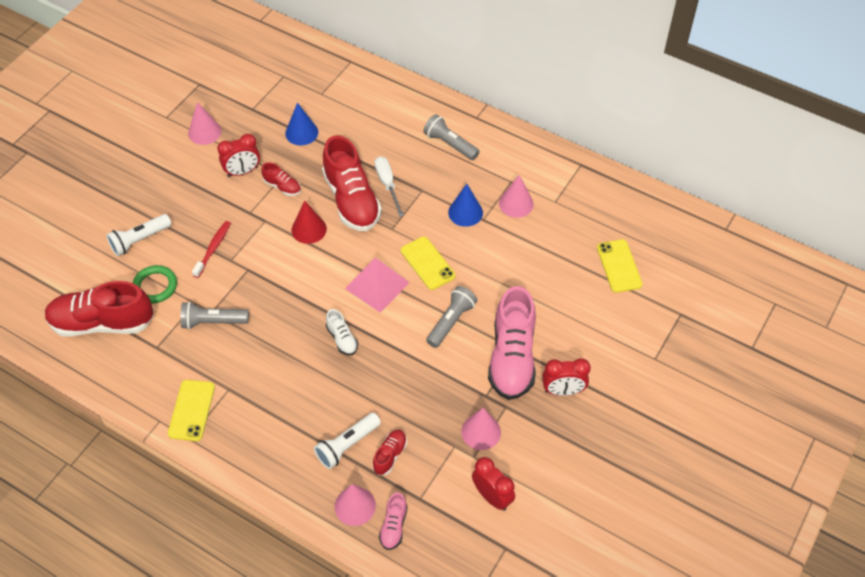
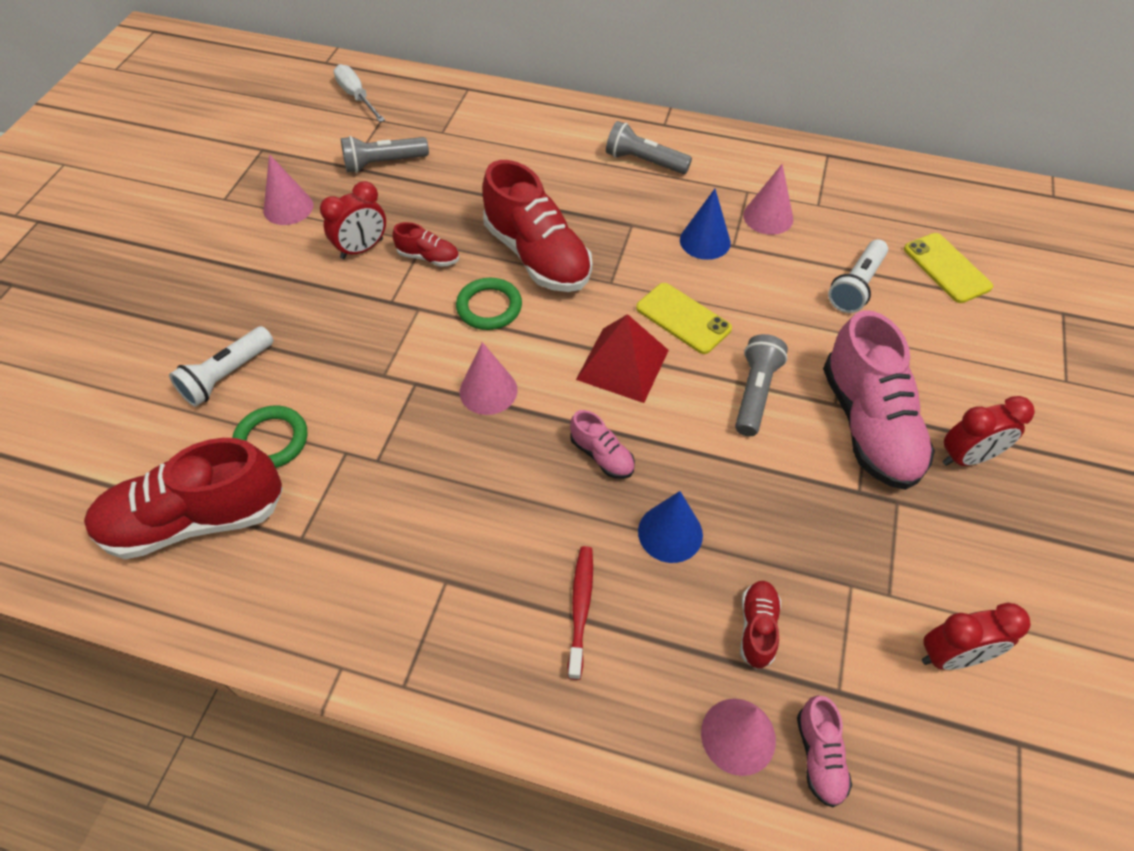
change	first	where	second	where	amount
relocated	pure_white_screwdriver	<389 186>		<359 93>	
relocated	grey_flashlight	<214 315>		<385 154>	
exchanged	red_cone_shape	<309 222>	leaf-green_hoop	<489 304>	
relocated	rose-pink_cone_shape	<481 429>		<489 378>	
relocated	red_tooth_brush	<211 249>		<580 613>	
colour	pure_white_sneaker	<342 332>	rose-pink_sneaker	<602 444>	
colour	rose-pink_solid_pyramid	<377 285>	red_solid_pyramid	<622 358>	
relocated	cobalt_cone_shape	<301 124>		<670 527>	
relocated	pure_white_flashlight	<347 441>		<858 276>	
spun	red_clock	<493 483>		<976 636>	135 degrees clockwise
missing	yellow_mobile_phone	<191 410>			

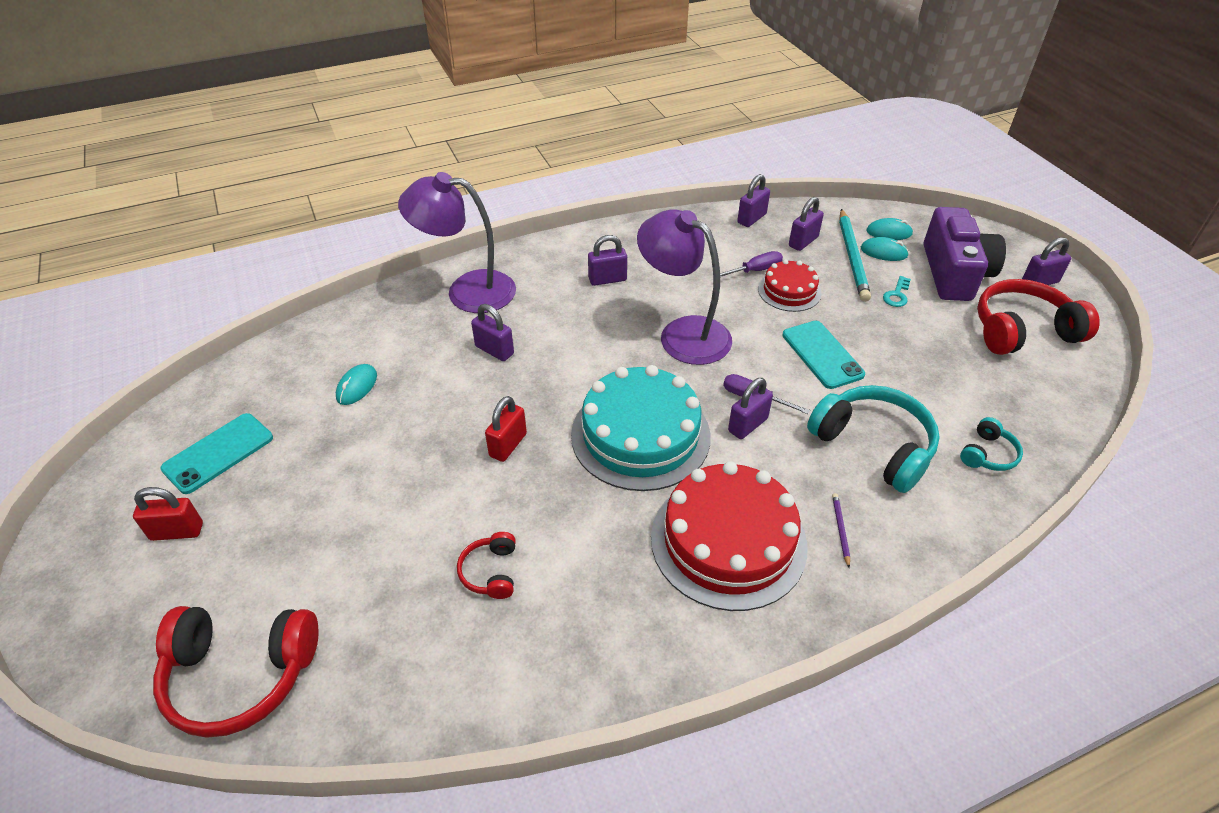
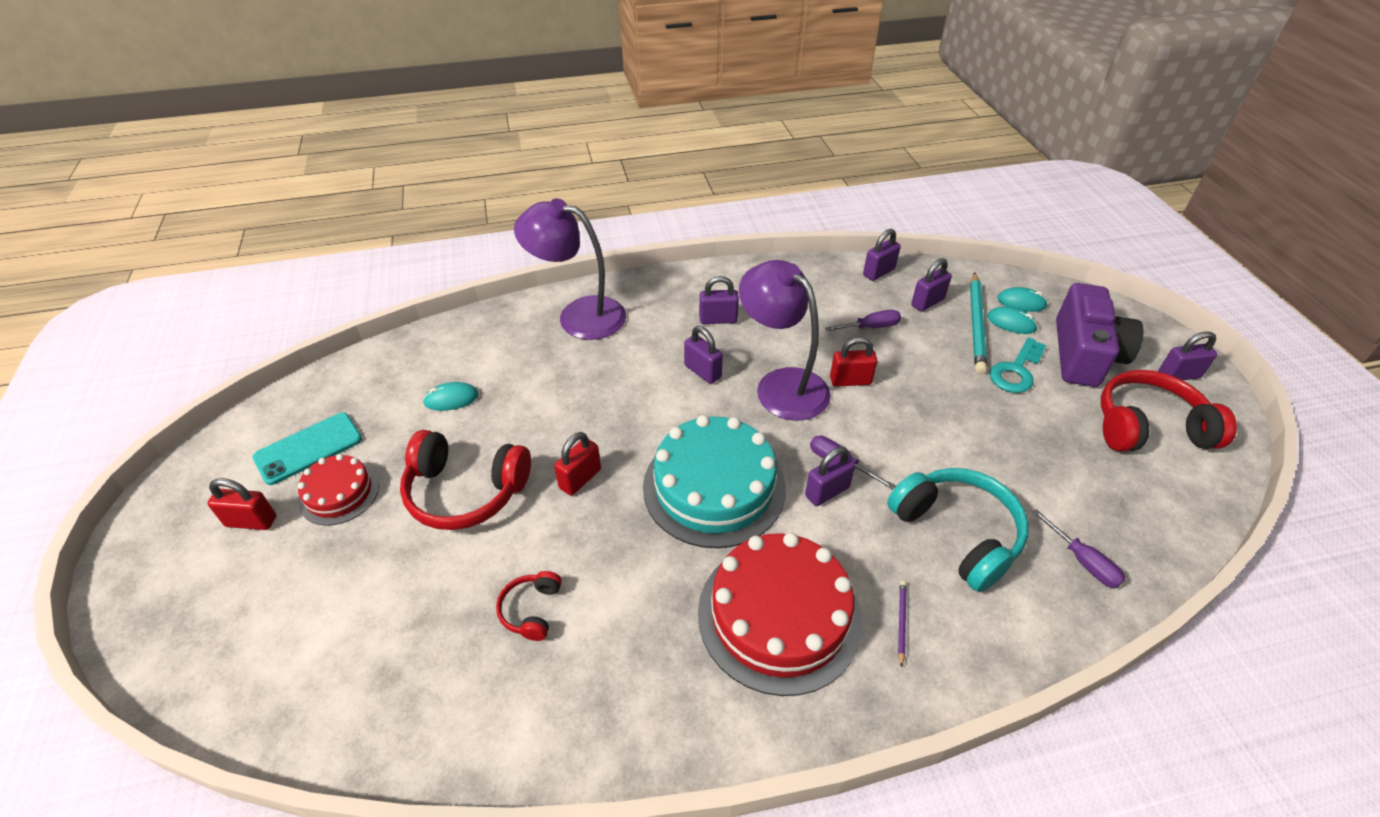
change	first	where	second	where	amount
relocated	red_gateau	<790 285>		<338 490>	
relocated	red_headphones	<236 672>		<465 480>	
spun	teal_mouse	<356 384>		<451 396>	45 degrees clockwise
relocated	purple_small_lock	<492 332>		<703 355>	
appeared			red_small_lock	<853 362>	
size	teal_latchkey	<897 291>		<1018 365>	x1.66
exchanged	teal_headphones	<991 444>	purple_screwdriver	<1078 548>	
missing	teal_mobile_phone	<824 355>			

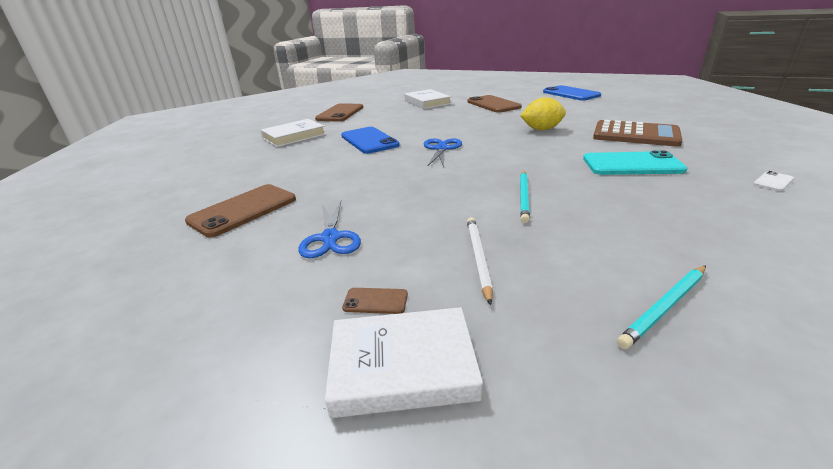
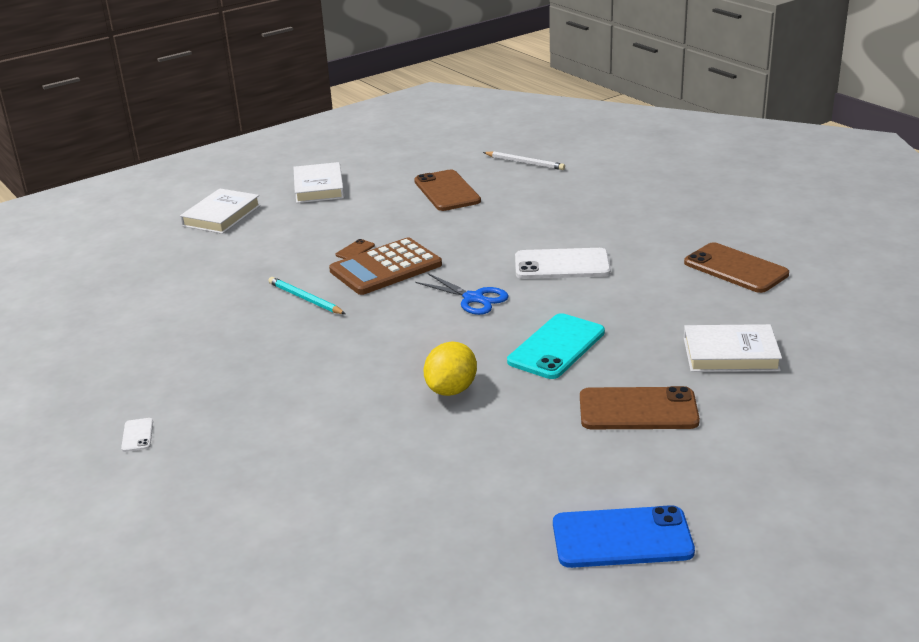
change	first	where	second	where	amount
relocated	pure_white_book	<293 133>		<318 182>	
relocated	russet_pocket_calculator	<638 133>		<385 266>	
relocated	russet_mobile_phone	<375 301>		<355 249>	
relocated	pure_white_wooden_pencil	<480 261>		<524 160>	
relocated	teal_mobile_phone	<635 162>		<556 346>	
colour	cobalt_mobile_phone	<370 140>	pure_white_mobile_phone	<563 263>	
missing	cobalt_pair_of_scissors	<329 229>			
missing	teal_wooden_pencil	<661 307>			

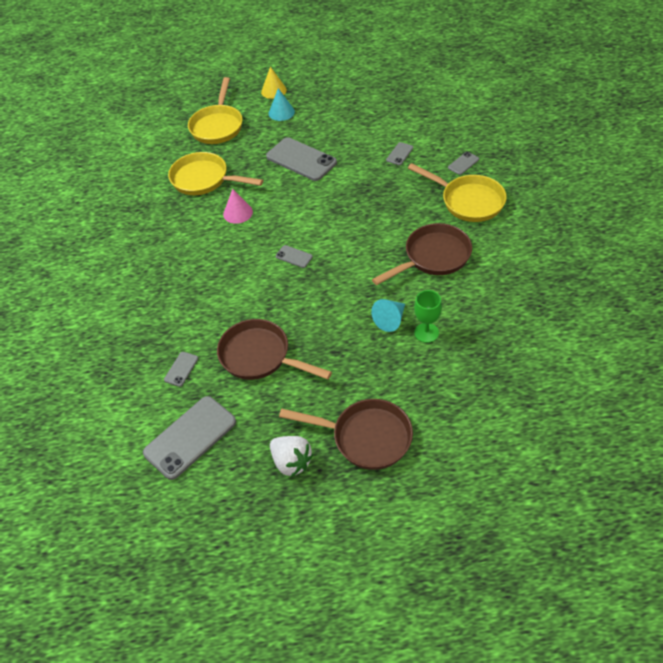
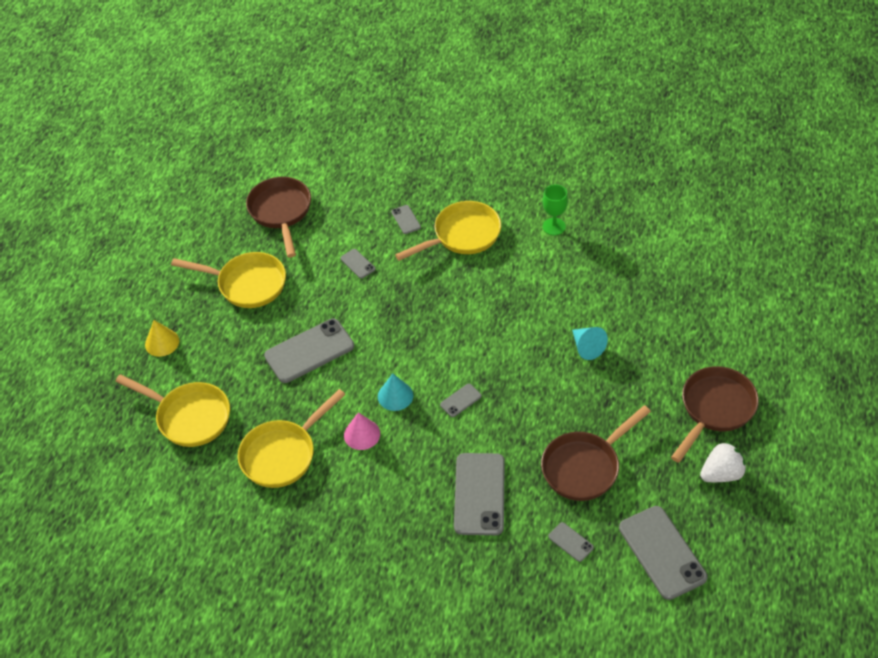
change	first	where	second	where	amount
appeared			yellow_frying_pan	<228 280>	
relocated	russet_frying_pan	<422 254>		<278 217>	
relocated	teal_cone_shape	<282 104>		<395 392>	
appeared			grey_mobile_phone	<479 494>	
relocated	leaf-green_wine_glass	<428 316>		<555 209>	

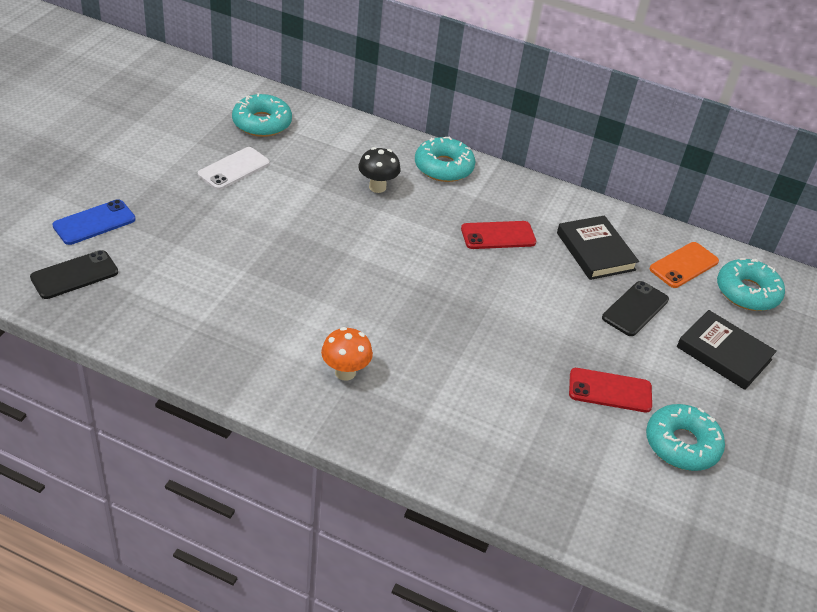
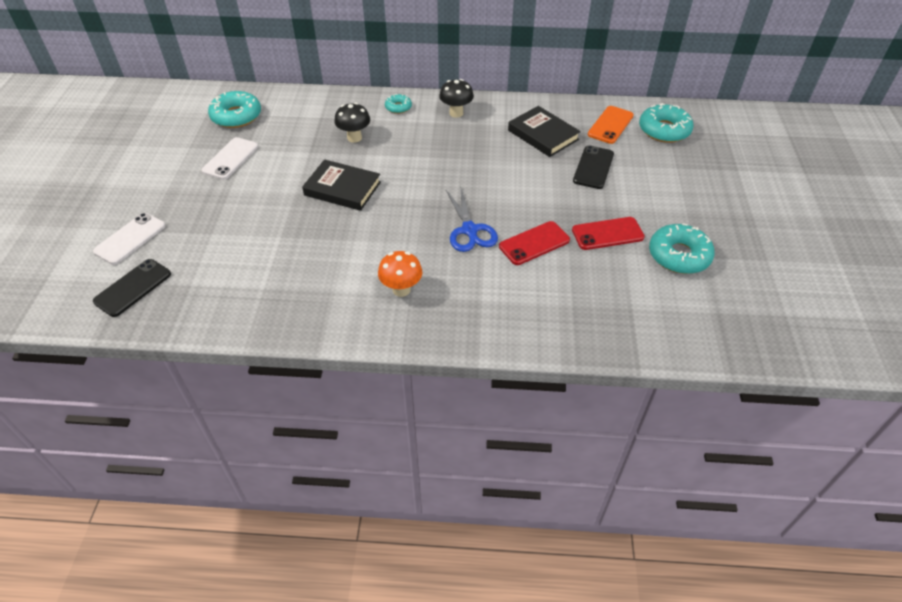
change	first	where	second	where	amount
colour	cobalt_mobile_phone	<93 222>	pure_white_mobile_phone	<129 239>	
relocated	ebony_book	<727 350>		<341 185>	
size	teal_glazed_donut	<445 159>		<398 104>	x0.54
appeared			ebony_mushroom	<456 98>	
appeared			cobalt_pair_of_scissors	<472 220>	
relocated	red_mobile_phone	<498 235>		<534 243>	

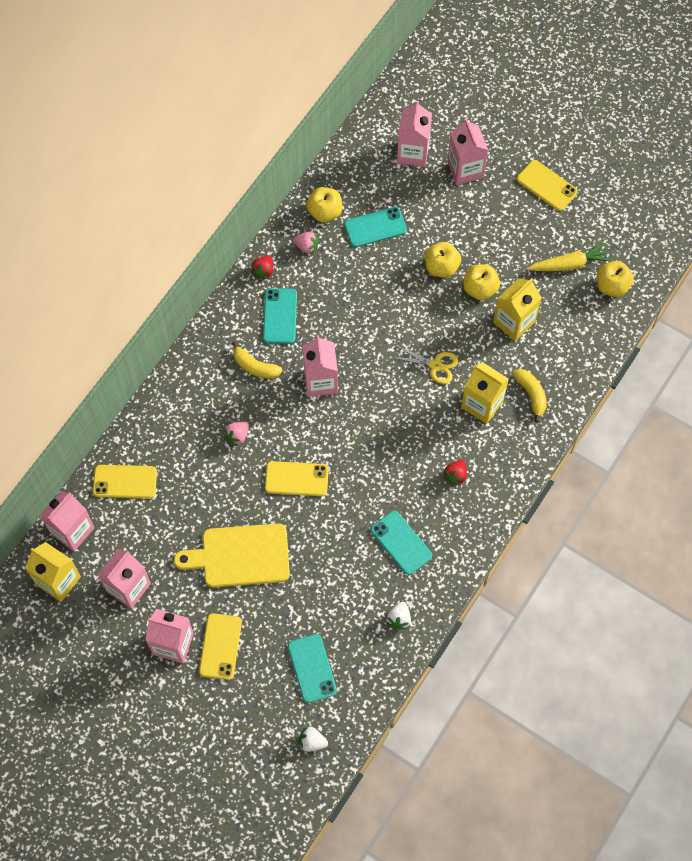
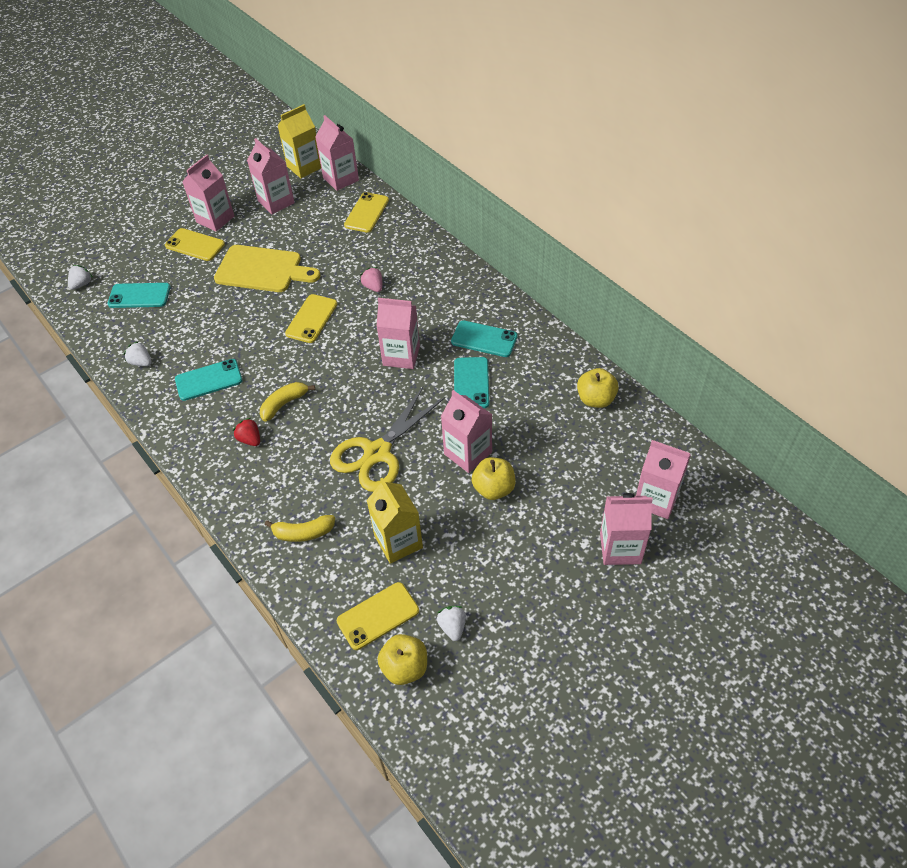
change	first	where	second	where	amount
spun	yellow_bread_board	<232 555>		<267 268>	90 degrees clockwise
relocated	yellow_banana_fruit	<257 360>		<287 402>	
size	yellow_pair_of_scissors	<424 364>		<387 439>	x1.84
relocated	yellow_mobile_phone	<547 185>		<378 616>	
exchanged	yellow_carrot	<569 257>	pure_white_berry	<451 623>	
appeared			rose-pink_carton	<466 431>	
relocated	teal_mobile_phone	<375 227>		<471 382>	
missing	red_berry	<262 267>			
missing	rose-pink_berry	<306 243>			
missing	yellow_carton	<485 393>			
missing	yellow_apple_fruit	<481 282>			

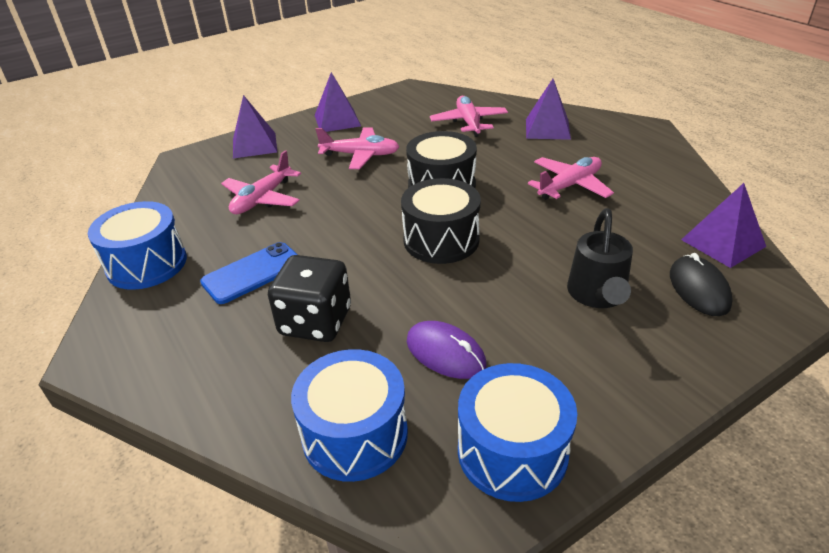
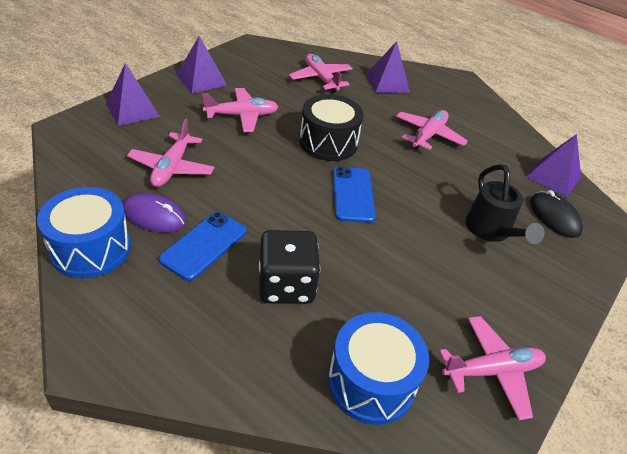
change	first	where	second	where	amount
relocated	purple_mouse	<447 350>		<154 212>	
exchanged	ebony_toy_drum	<441 221>	cobalt_mobile_phone	<354 195>	
exchanged	cobalt_toy_drum	<517 432>	rose-pink_aeroplane	<492 368>	

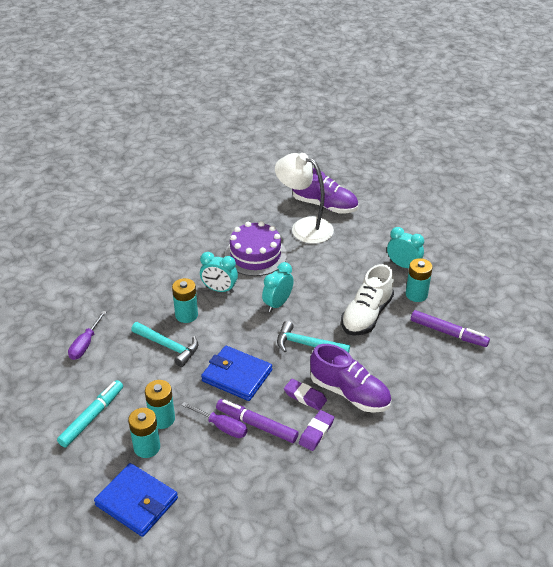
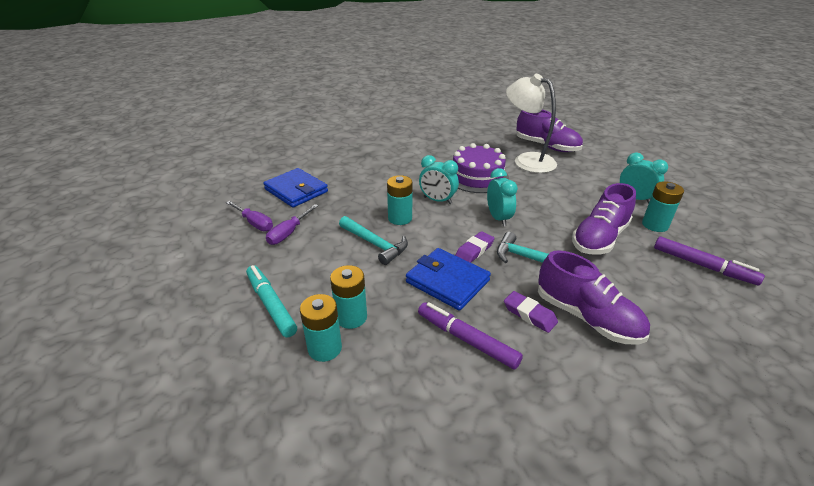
change	first	where	second	where	amount
relocated	purple_screwdriver	<214 420>		<249 216>	
spun	teal_marker_pen	<90 414>		<271 301>	75 degrees counterclockwise
relocated	cobalt_billfold	<136 500>		<295 187>	
relocated	purple_gum_eraser	<316 430>		<474 247>	
spun	teal_clock	<278 287>		<502 197>	120 degrees clockwise
colour	pure_white_sneaker	<367 300>	purple_sneaker	<604 218>	

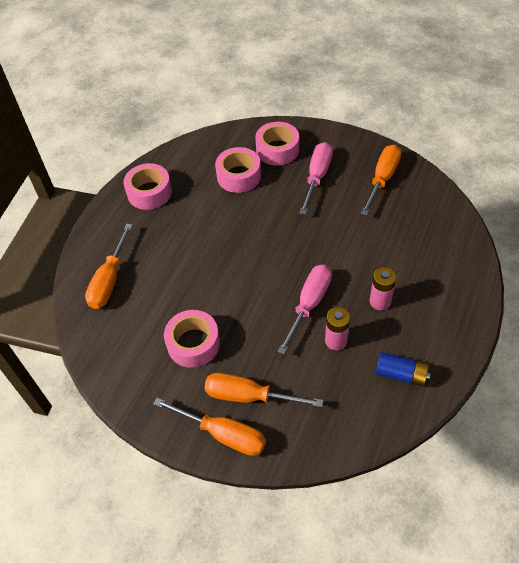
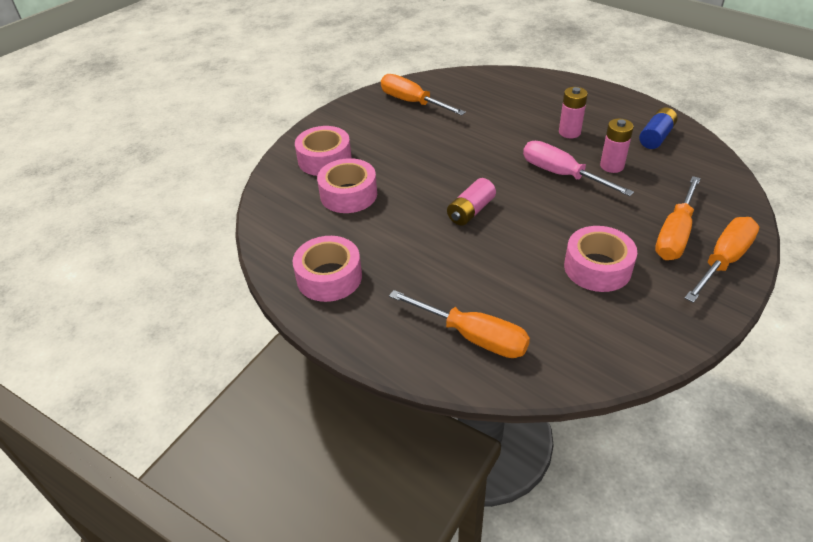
change	first	where	second	where	amount
appeared			rose-pink_AA_battery	<471 202>	
missing	rose-pink_screwdriver	<316 178>			

